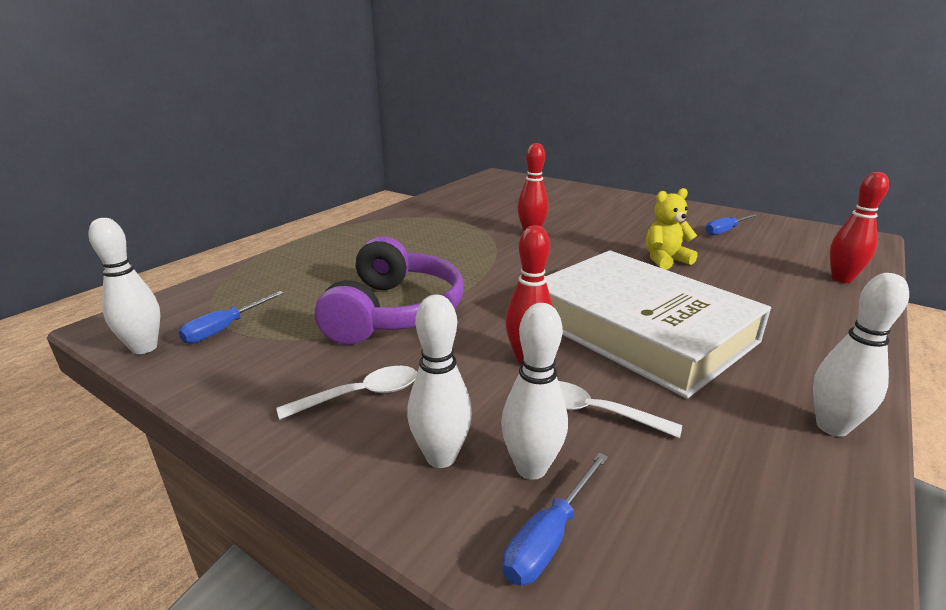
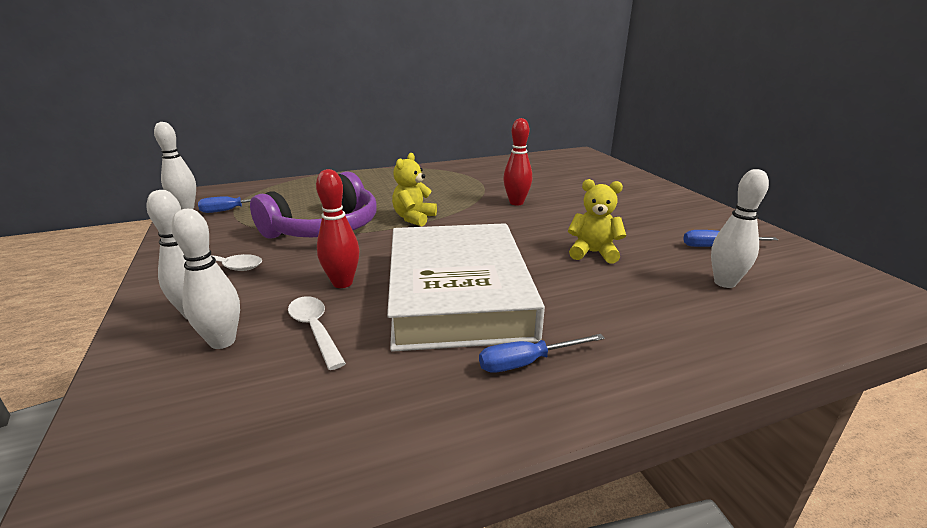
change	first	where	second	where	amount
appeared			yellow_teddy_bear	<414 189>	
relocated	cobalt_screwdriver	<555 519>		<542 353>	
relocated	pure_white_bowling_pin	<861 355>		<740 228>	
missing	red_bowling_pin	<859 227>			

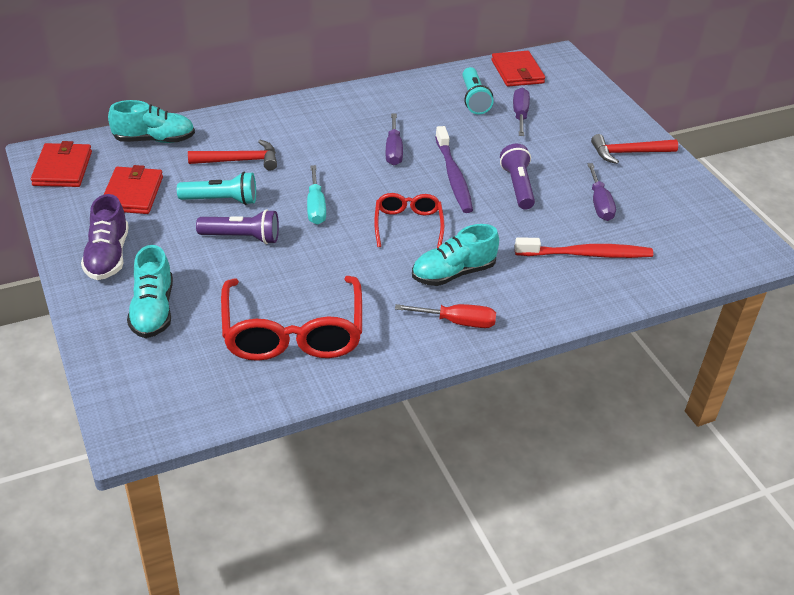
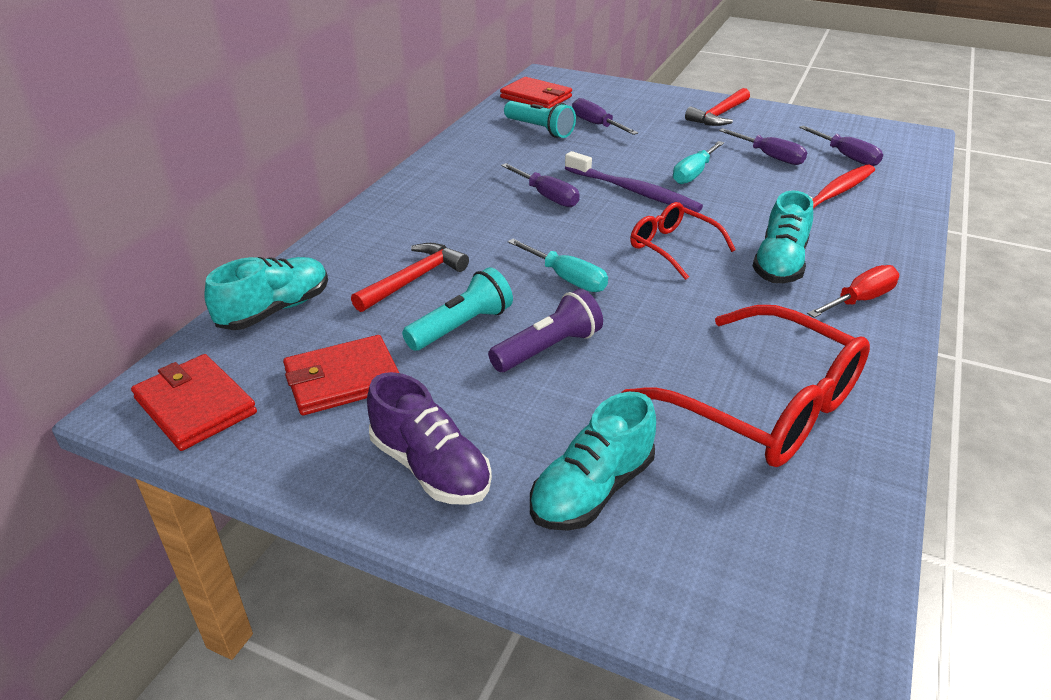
change	first	where	second	where	amount
spun	red_billfold	<133 189>		<341 375>	75 degrees counterclockwise
spun	teal_sneaker	<150 291>		<593 461>	90 degrees clockwise
exchanged	purple_flashlight	<517 177>	teal_screwdriver	<698 162>	
appeared			purple_screwdriver	<841 145>	

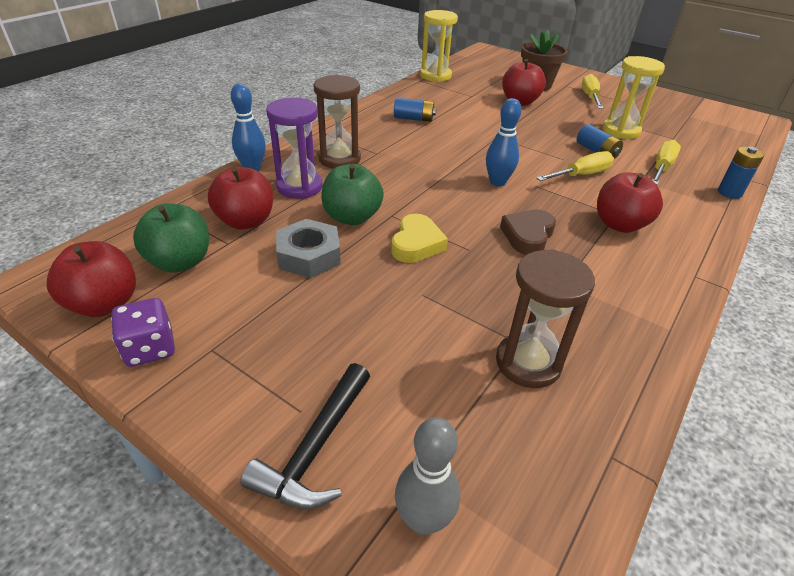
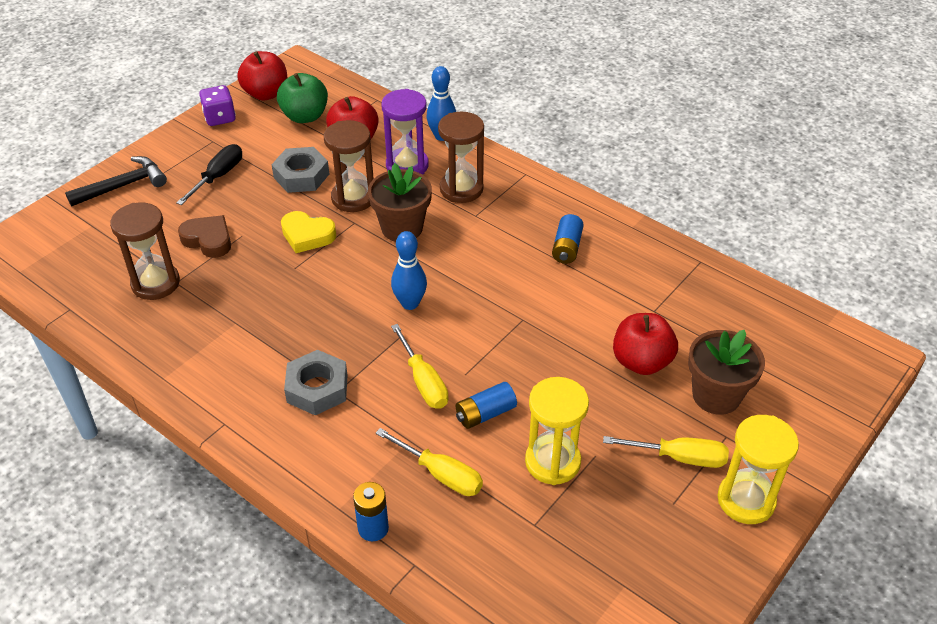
change	first	where	second	where	amount
spun	ebony_carpenter's_hammer	<305 436>		<116 181>	120 degrees clockwise
appeared			ebony_screwdriver	<209 174>	
relocated	russet_love_heart	<528 232>		<204 236>	
exchanged	red_apple_fruit	<630 203>	grey_nut	<316 382>	
exchanged	leaf-green_apple_fruit	<352 194>	russet_sandglass	<349 166>	
appeared			russet_flower_pot	<400 202>	
relocated	yellow_sandglass	<439 46>		<758 469>	
missing	grey_bowling_pin	<427 476>			

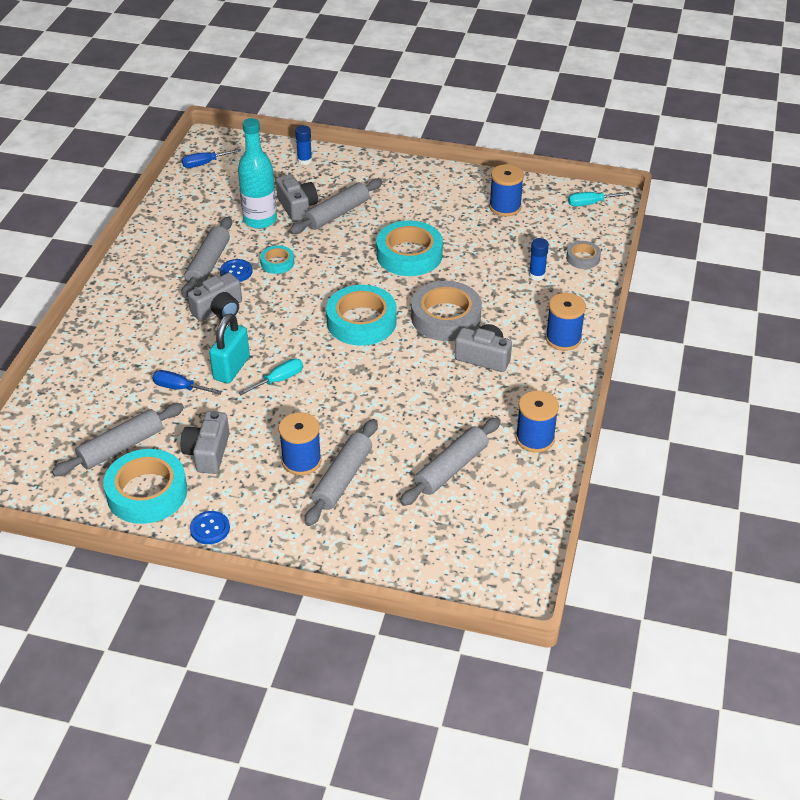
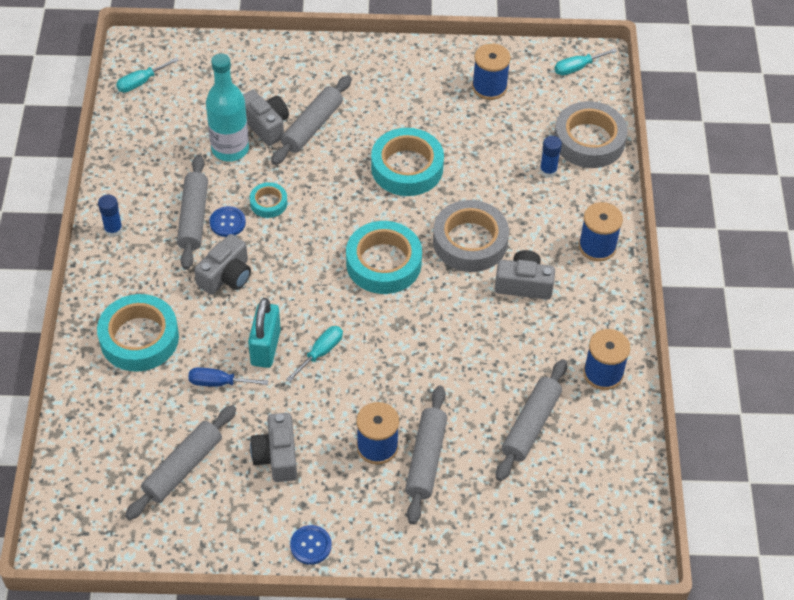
change	first	where	second	where	amount
relocated	teal_sticky_tape	<145 486>		<138 332>	
relocated	cobalt_glue_stick	<303 145>		<110 216>	
colour	cobalt_screwdriver	<211 158>	teal_screwdriver	<147 74>	
size	grey_sticky_tape	<583 255>		<590 134>	x1.98

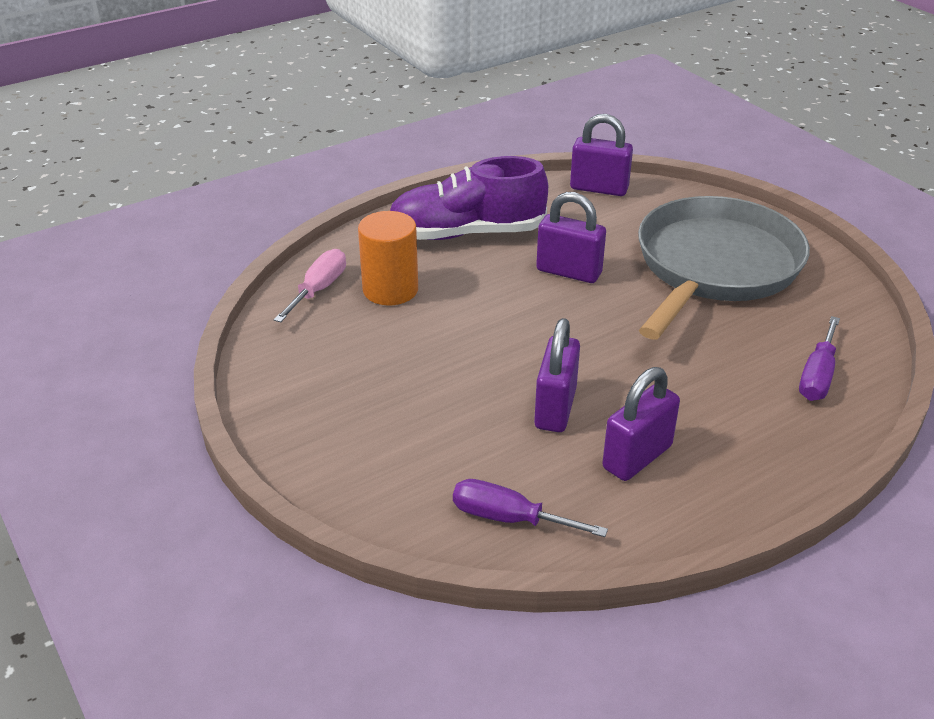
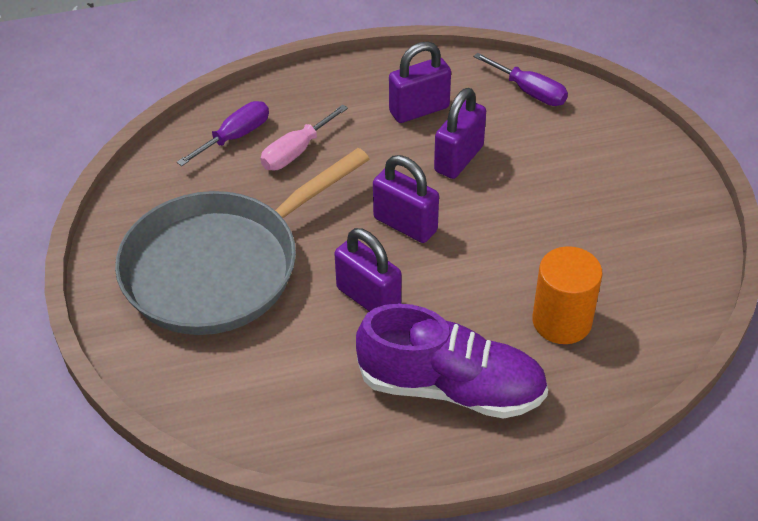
change	first	where	second	where	amount
relocated	rose-pink_screwdriver	<310 285>		<304 137>	
relocated	purple_small_lock	<601 155>		<406 199>	

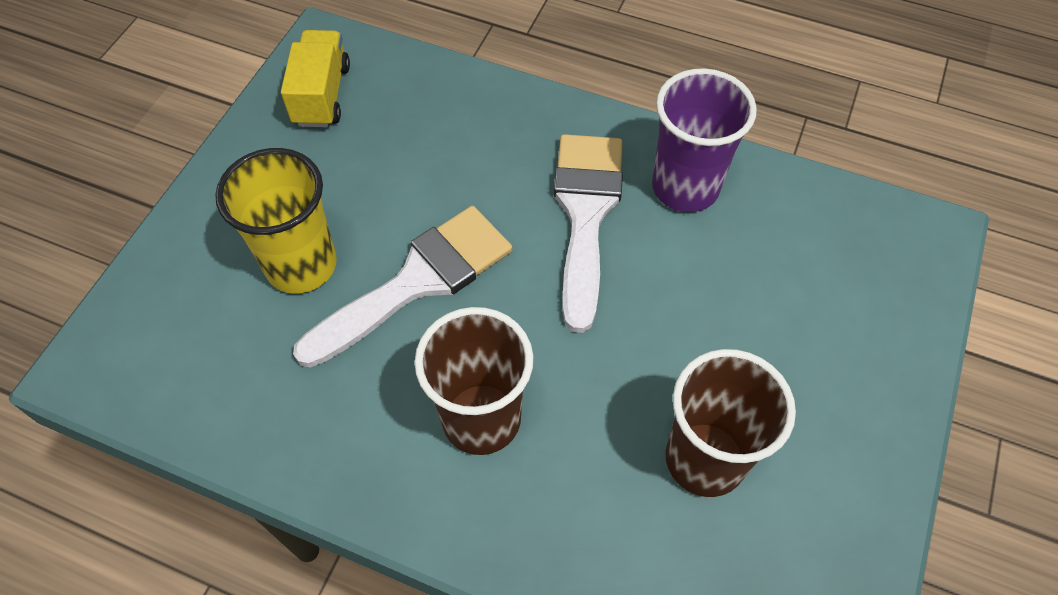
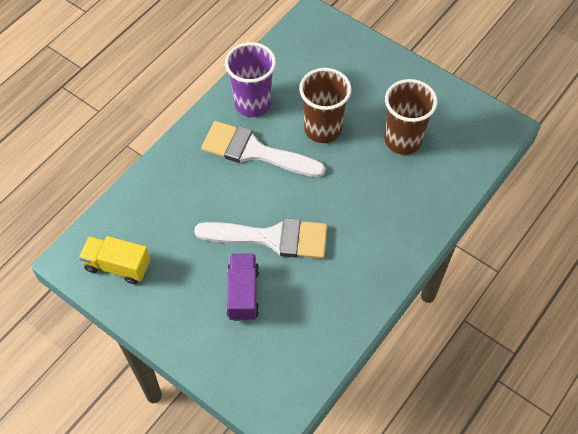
change	first	where	second	where	amount
spun	pure_white_paint_brush	<402 287>		<260 238>	120 degrees clockwise
exchanged	yellow_beaker	<276 221>	purple_lorry	<242 287>	
relocated	russet_beaker	<474 381>		<325 105>	

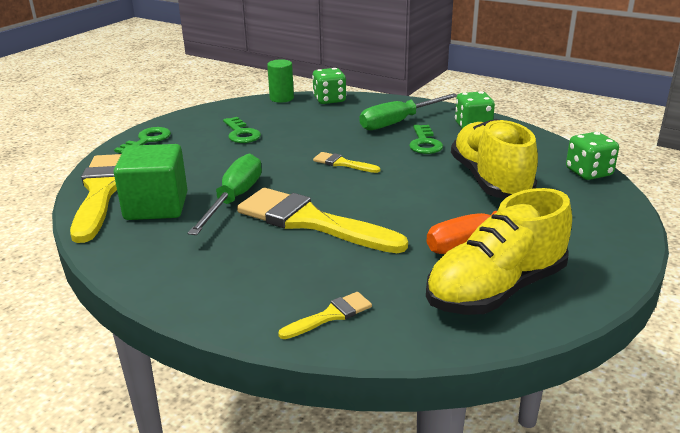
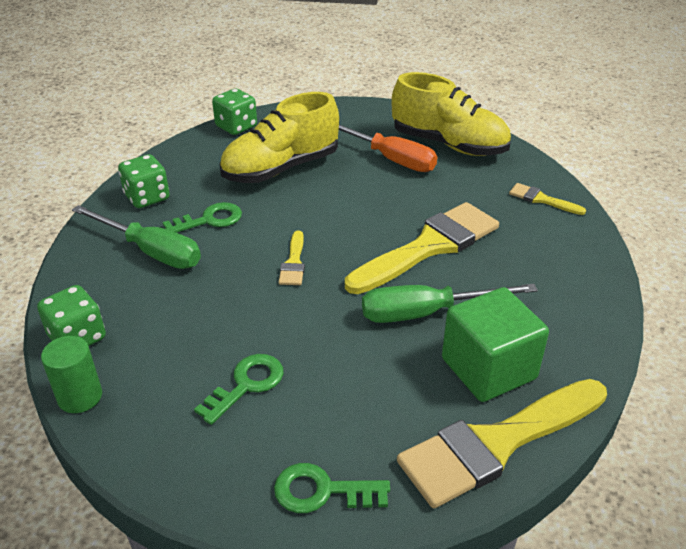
change	first	where	second	where	amount
spun	yellow_paint_brush	<322 220>		<422 248>	135 degrees counterclockwise

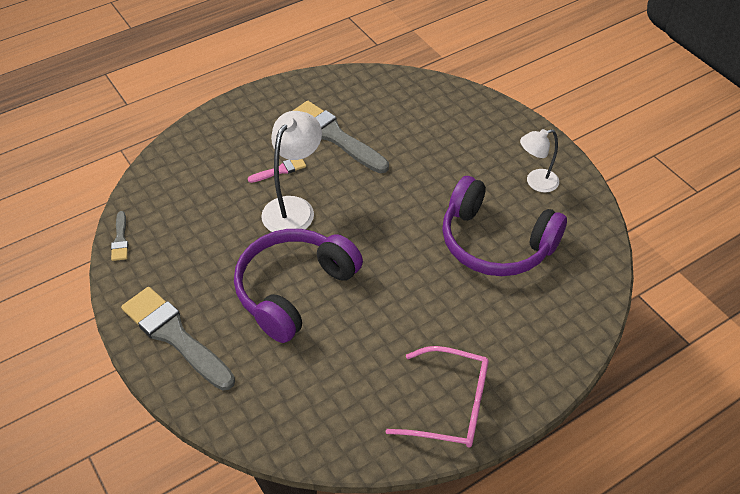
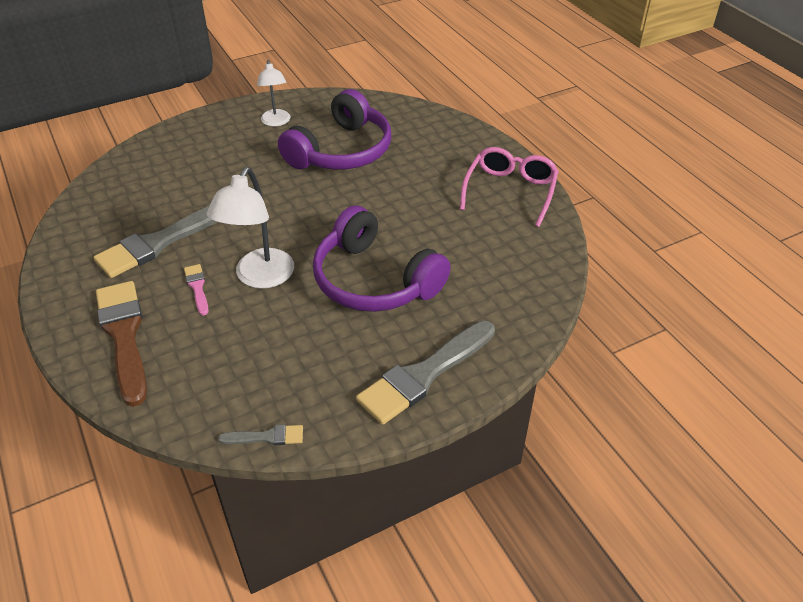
change	first	where	second	where	amount
appeared			russet_paint_brush	<121 344>	
spun	pure_white_desk_lamp	<291 171>		<250 228>	105 degrees counterclockwise

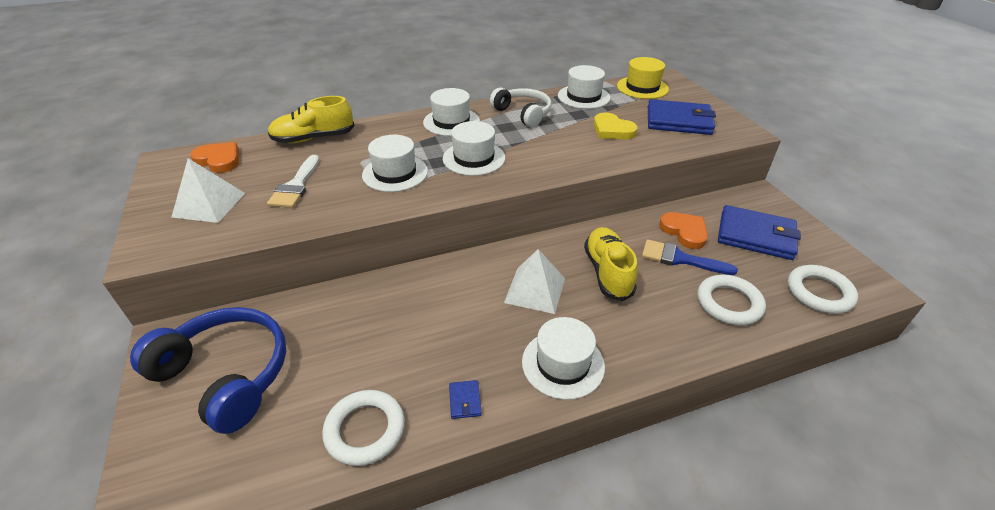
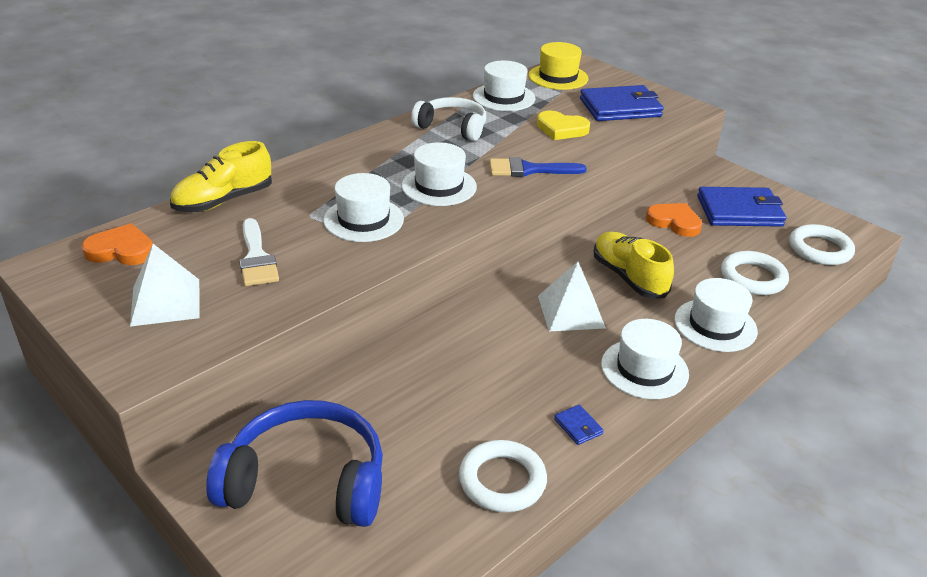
change	first	where	second	where	amount
relocated	cobalt_paint_brush	<690 257>		<538 167>	
relocated	pure_white_top_hat	<451 112>		<716 315>	

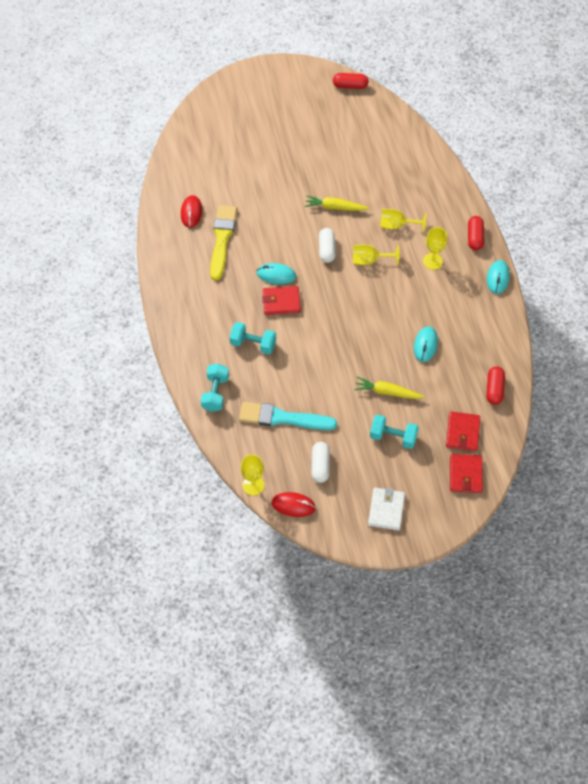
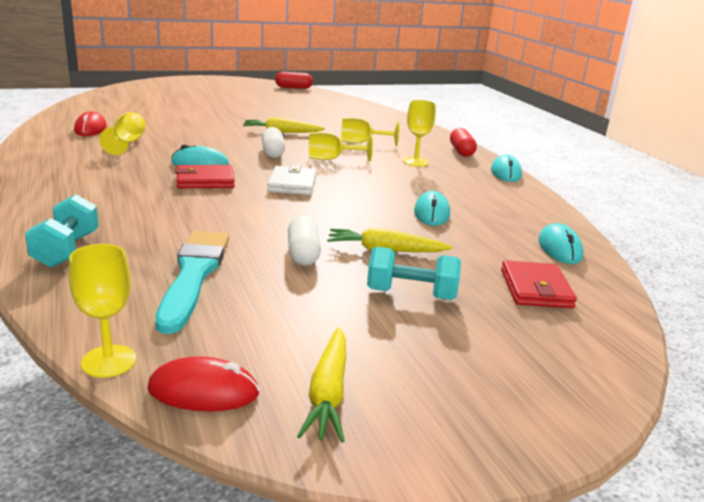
change	first	where	second	where	amount
exchanged	yellow_paint_brush	<223 242>	yellow_wine_glass	<122 133>	
spun	teal_paint_brush	<288 416>		<192 282>	90 degrees clockwise
relocated	pure_white_billfold	<386 509>		<292 180>	
relocated	pure_white_capsule	<320 462>		<304 240>	
appeared			yellow_carrot	<321 385>	
exchanged	red_capsule	<495 385>	teal_mouse	<561 243>	
missing	teal_dumbbell	<253 338>			
missing	red_billfold	<466 473>			

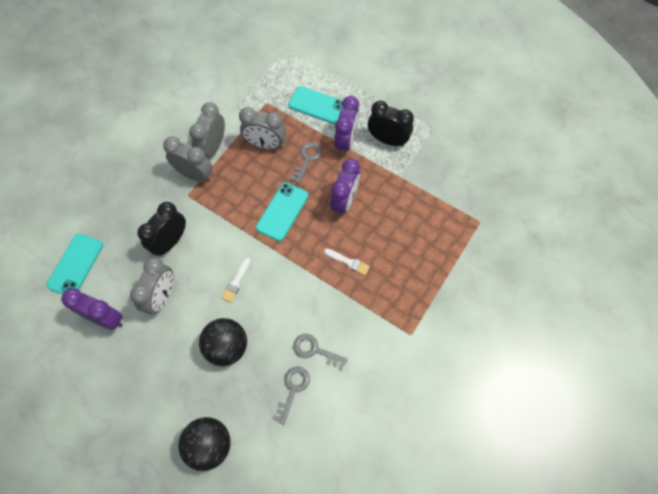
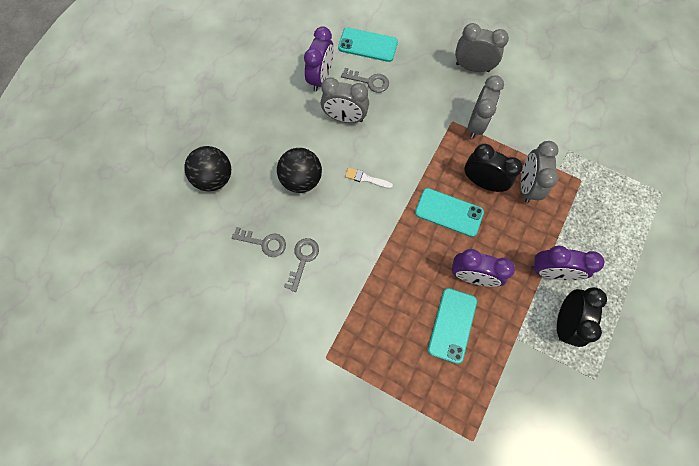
change	first	where	second	where	amount
relocated	grey_latchkey	<306 163>		<365 80>	
relocated	teal_mobile_phone	<316 105>		<452 326>	
relocated	grey_clock	<207 130>		<482 47>	
relocated	ebony_clock	<161 229>		<494 168>	
missing	pure_white_paint_brush	<347 262>			

